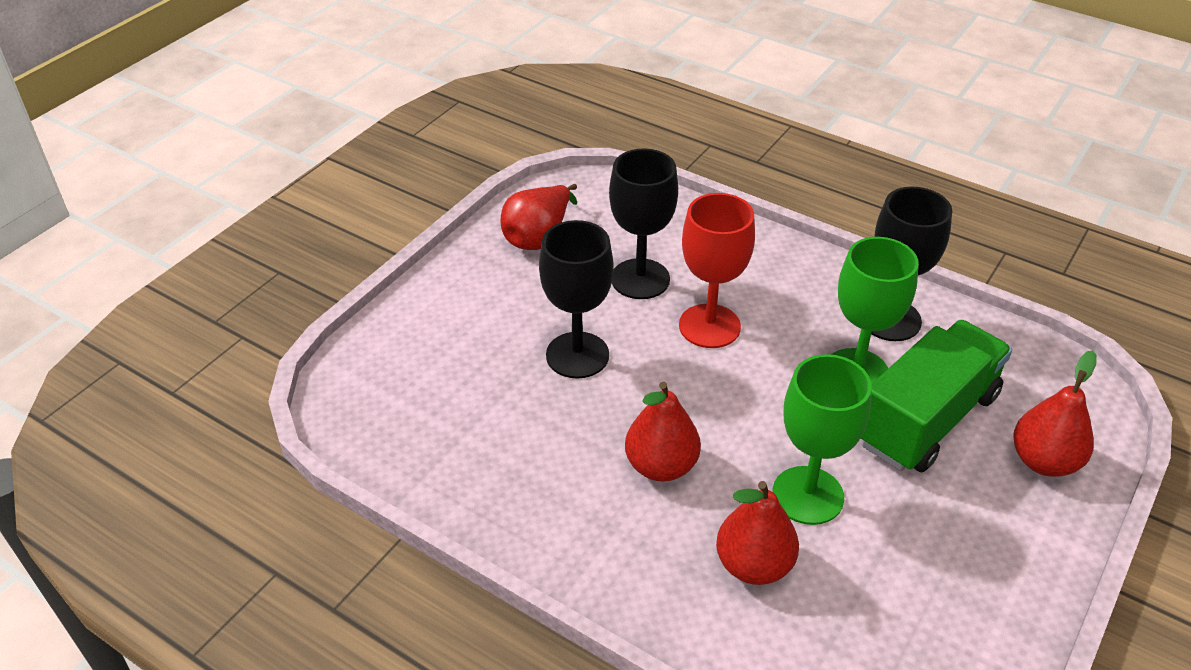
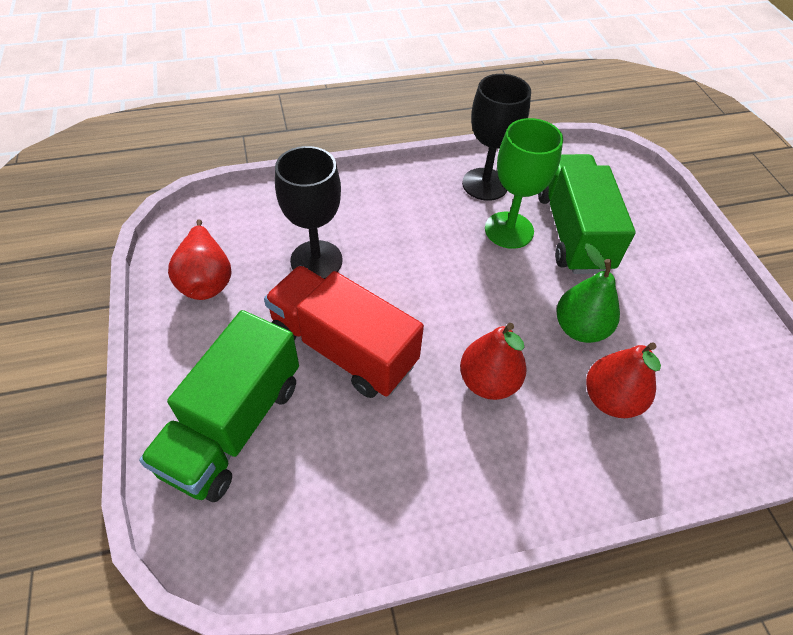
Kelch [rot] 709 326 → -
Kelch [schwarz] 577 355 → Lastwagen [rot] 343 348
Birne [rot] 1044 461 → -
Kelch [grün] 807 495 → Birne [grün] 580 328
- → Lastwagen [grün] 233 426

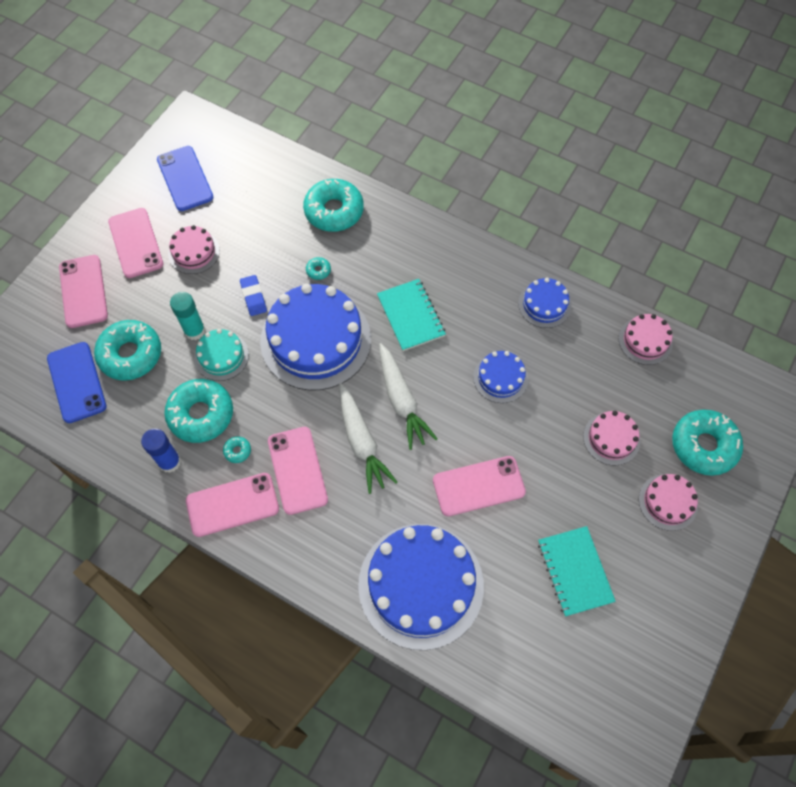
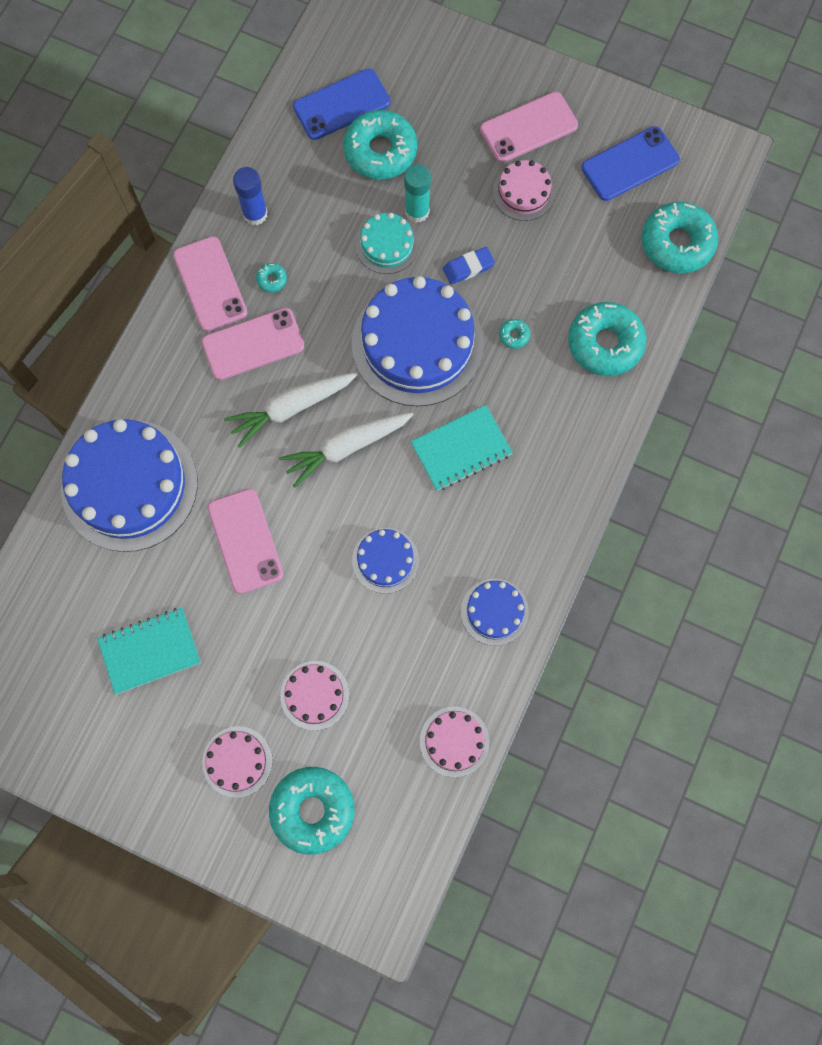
Handy [rosa] 83 291 → -
Donut [türkis] 201 414 → Donut [türkis] 677 243, shifted

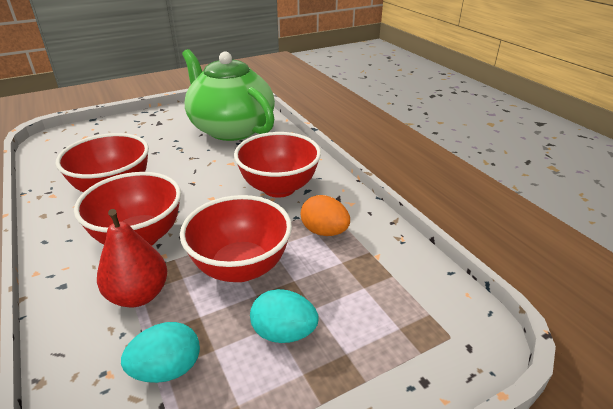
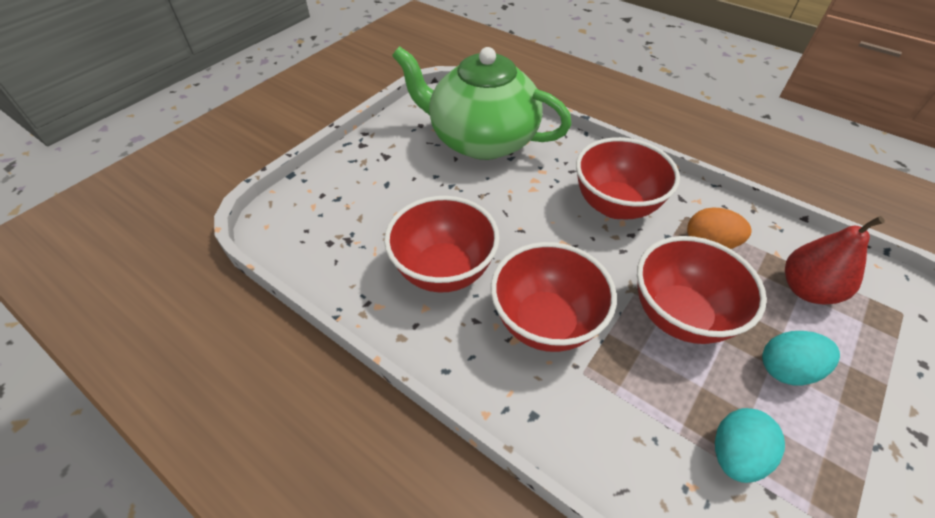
Birne [rot] 139 295 → Birne [rot] 807 290, shifted

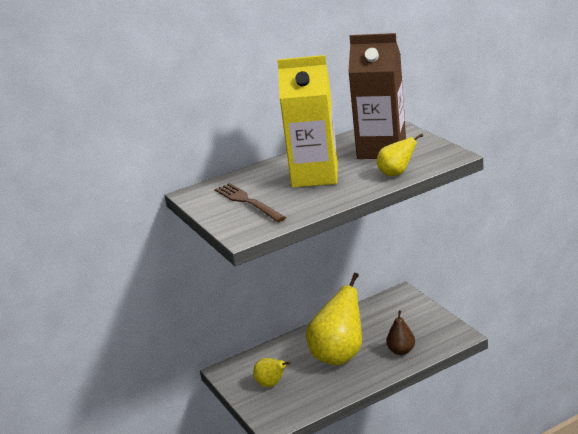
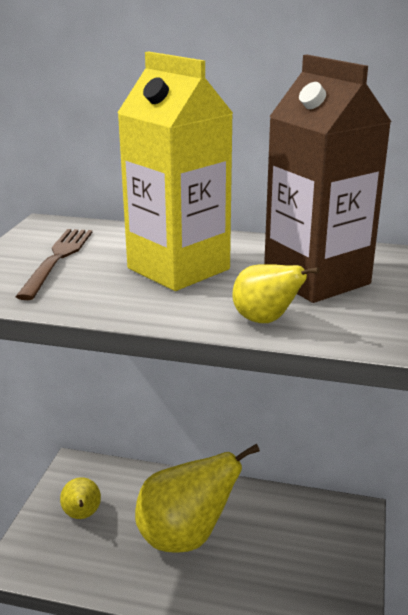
Birne [braun] 401 351 → -

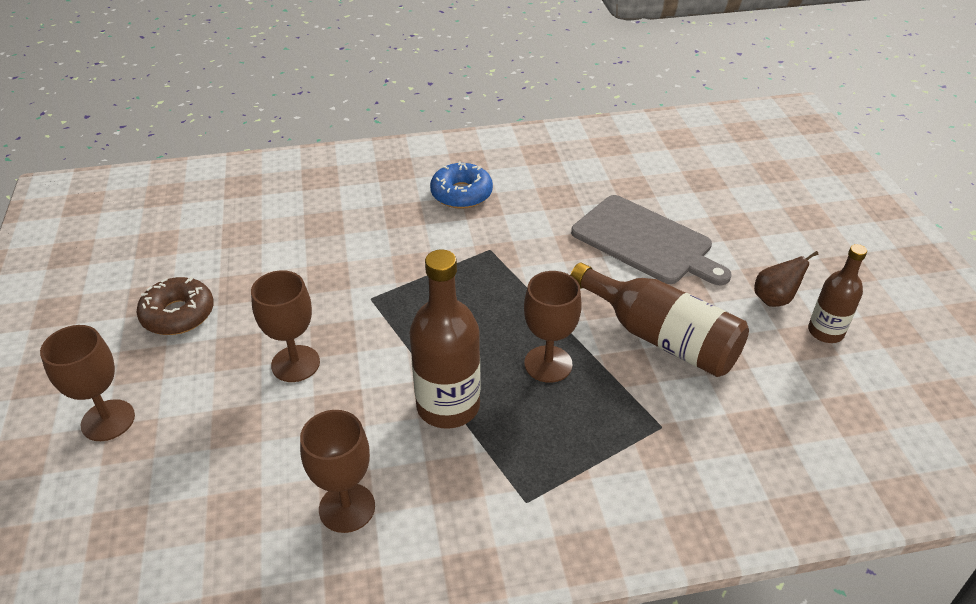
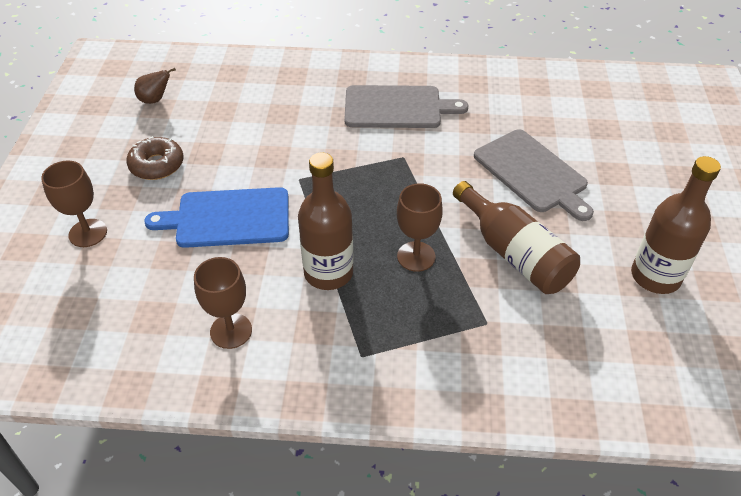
Donut [blau] 461 194 → Schneidebrett [grau] 397 107
Flasche [braun] 825 332 → Flasche [braun] 655 276, x1.65
Birne [braun] 774 299 → Birne [braun] 155 100, shifted
Kelch [braun] 295 364 → Schneidebrett [blau] 228 218

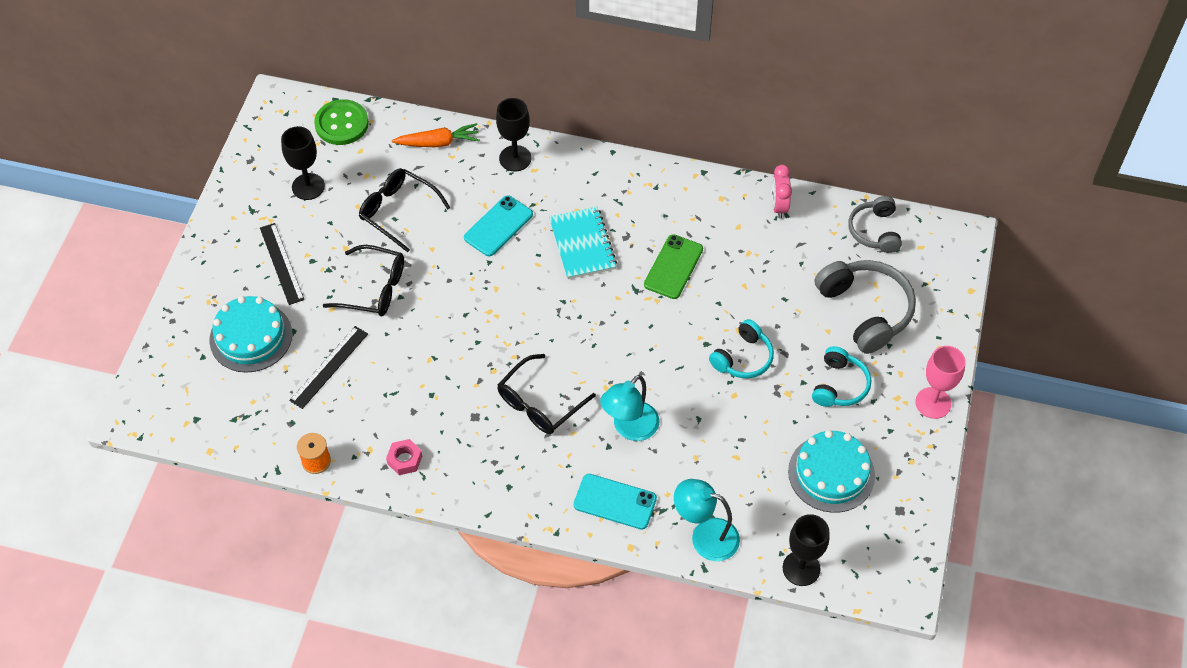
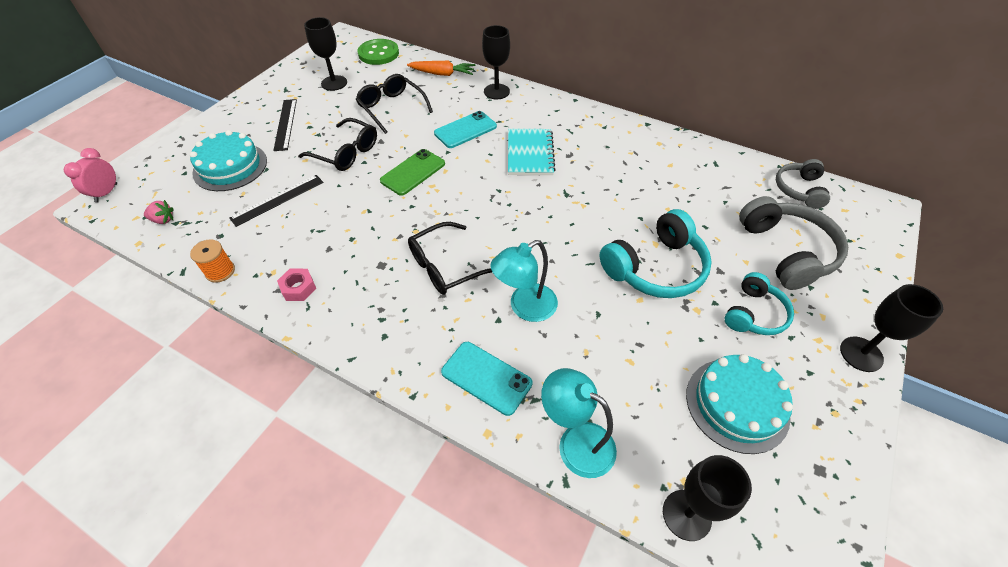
Wecker [rosa] 778 206 → Wecker [rosa] 106 193, shifted
Handy [grün] 673 267 → Handy [grün] 413 172, shifted
Kopfhörer [türkis] 743 358 → Kopfhörer [türkis] 655 268, x1.62
Kelch [rosa] 933 403 → Kelch [schwarz] 861 354
- → Erdbeere [rosa] 163 220

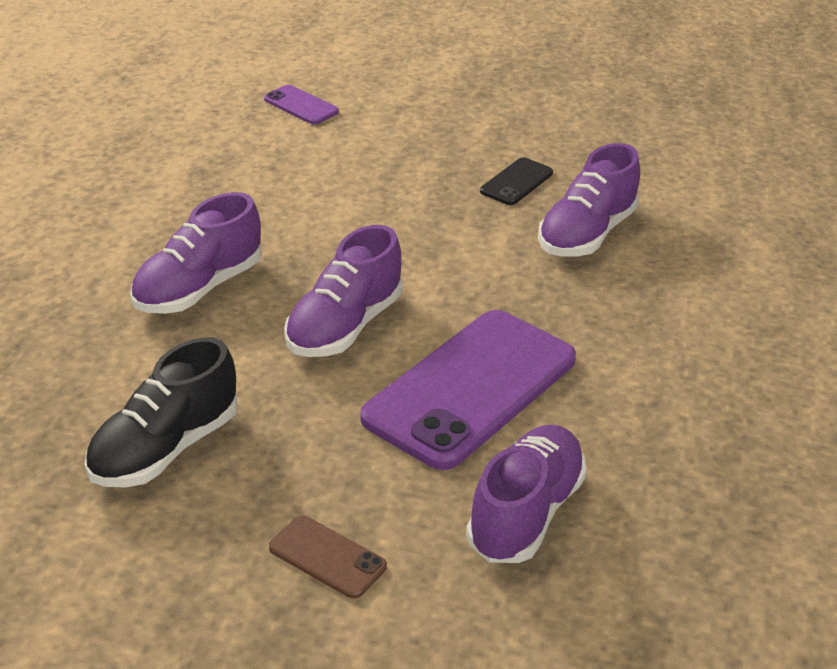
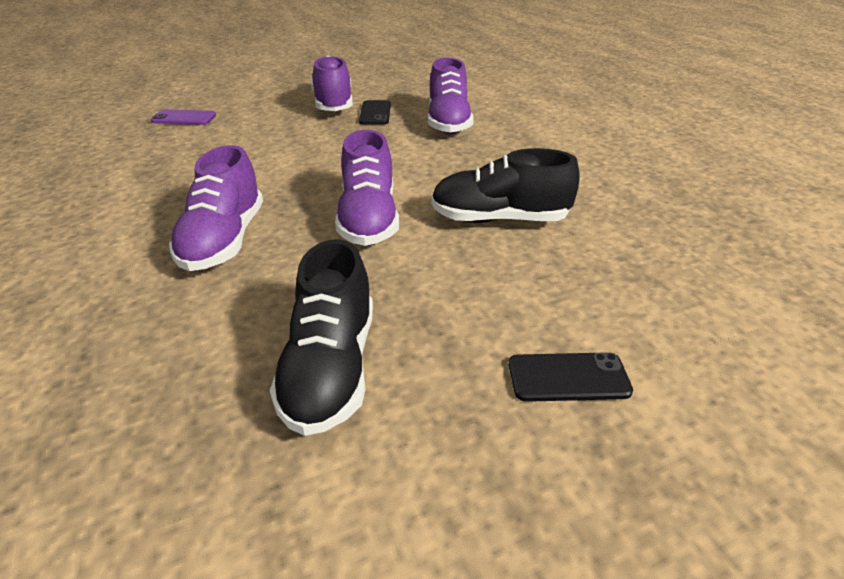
Handy [lila] 470 389 → Schuh [schwarz] 499 219
Schuh [lila] 525 514 → Schuh [lila] 333 104, shifted
Handy [braun] 327 557 → Handy [schwarz] 568 377

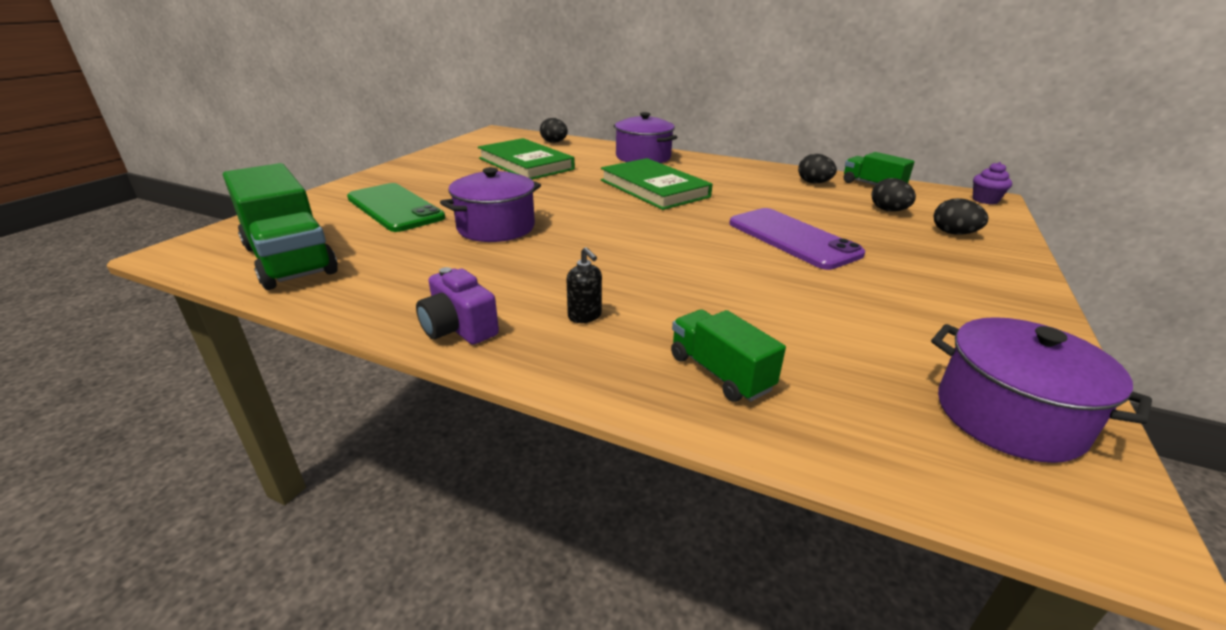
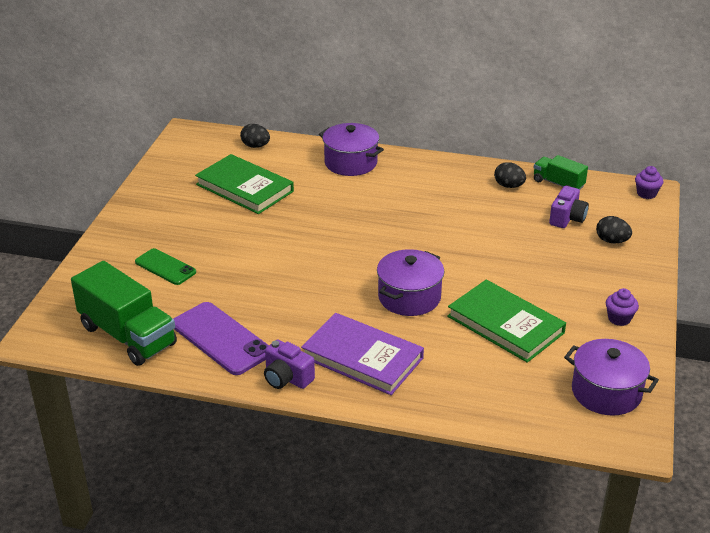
Buch [grün] 654 188 → Buch [grün] 505 324, shifted
Kochtopf [lila] 496 227 → Kochtopf [lila] 409 297, shifted
Ei [schwarz] 888 210 → Kamera [lila] 567 218
Handy [grün] 395 208 → Handy [grün] 165 267, x0.62
Handy [lila] 792 238 → Handy [lila] 221 339, shifted
Seifenspender [schwarz] 585 316 → Buch [lila] 362 357
Lastwagen [grün] 720 373 → -
- → Muffin [lila] 619 319

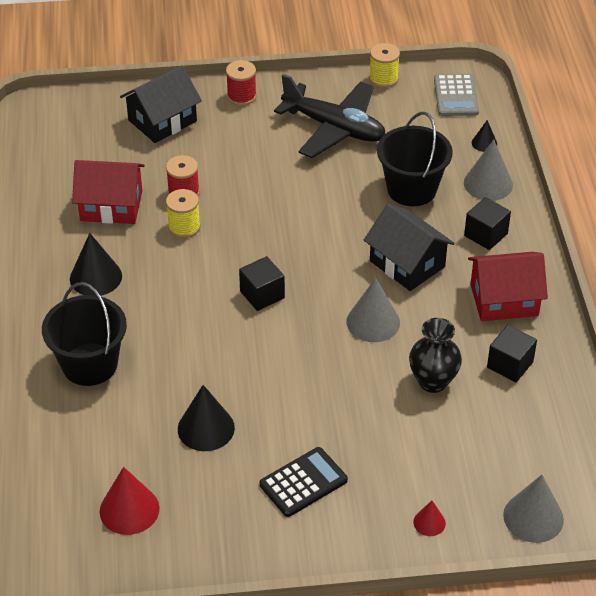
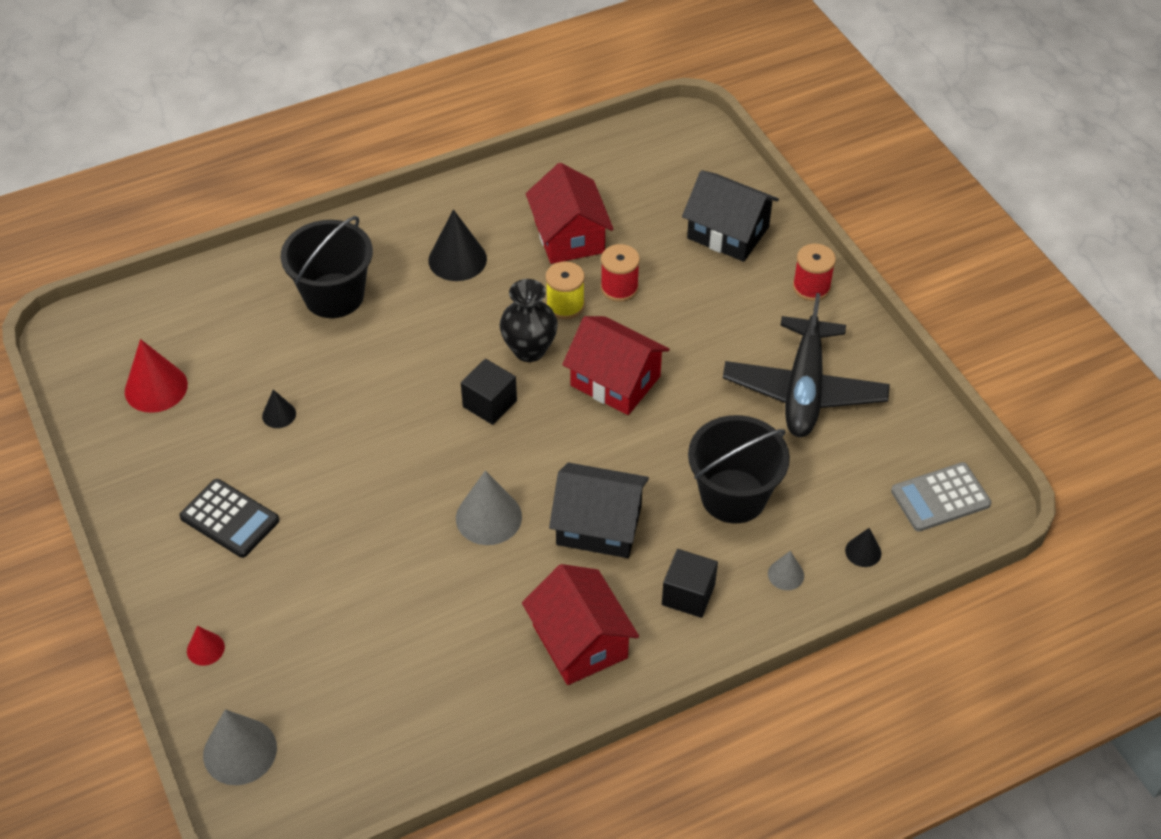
Garnrolle [gelb] 383 79 → -
Kegel [grau] 488 183 → Kegel [grau] 786 574, x0.54
Haus [schwarz] 407 264 → Haus [schwarz] 599 525, 75 degrees clockwise
Vase [schwarz] 433 381 → Vase [schwarz] 529 350, shifted
Kubus [schwarz] 510 364 → -
Kegel [schwarz] 206 428 → Kegel [schwarz] 279 414, x0.54
- → Haus [rot] 615 381

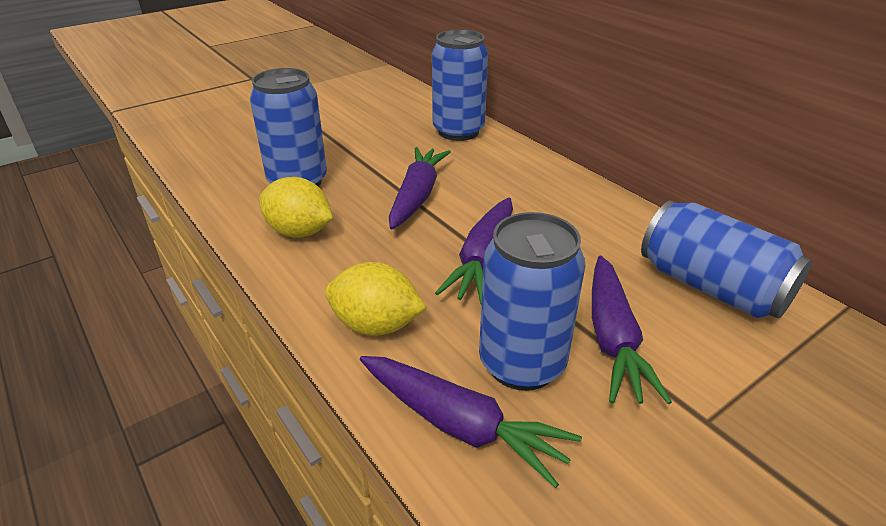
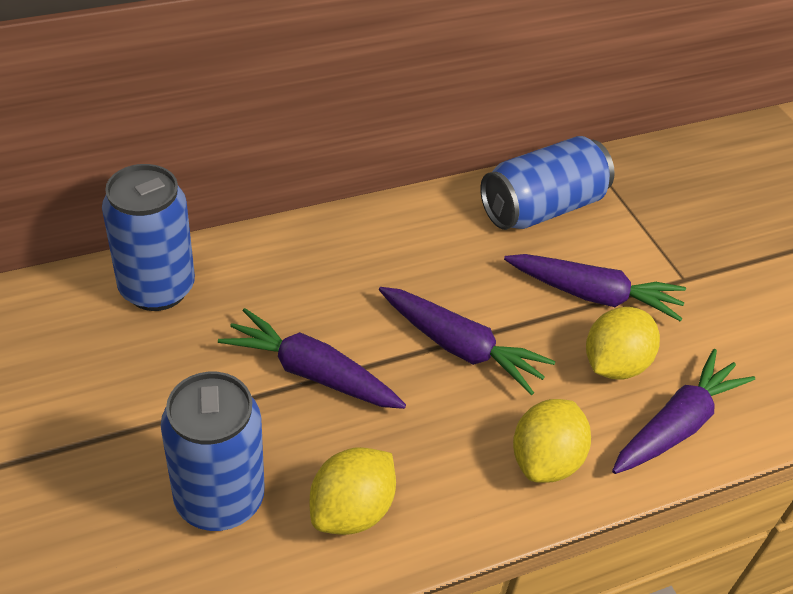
Dose [blau] 522 364 → Zitrone [gelb] 614 364

